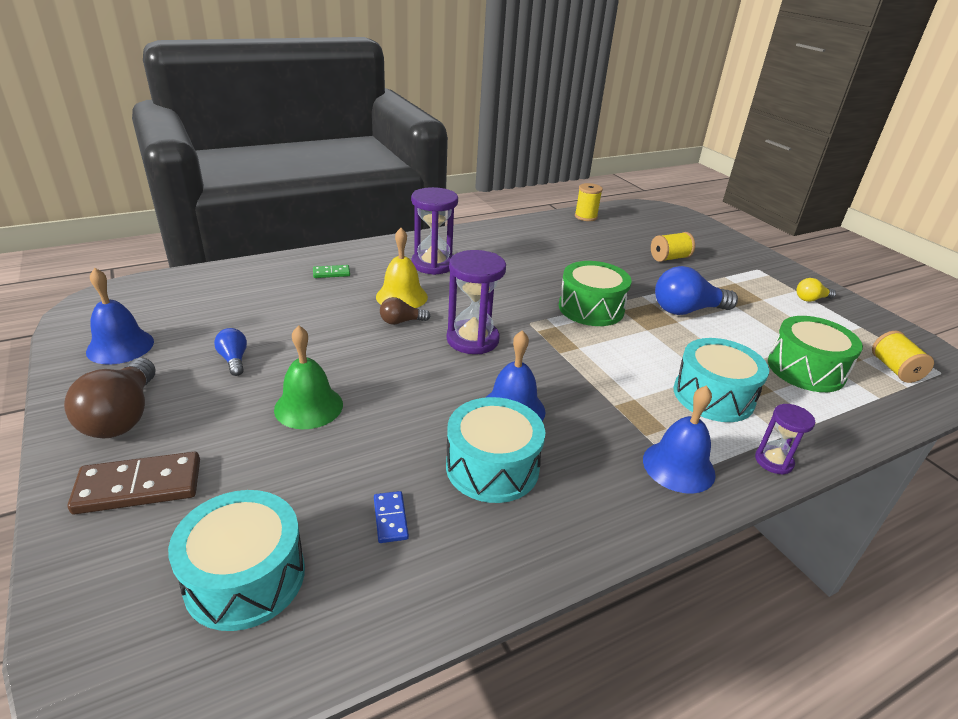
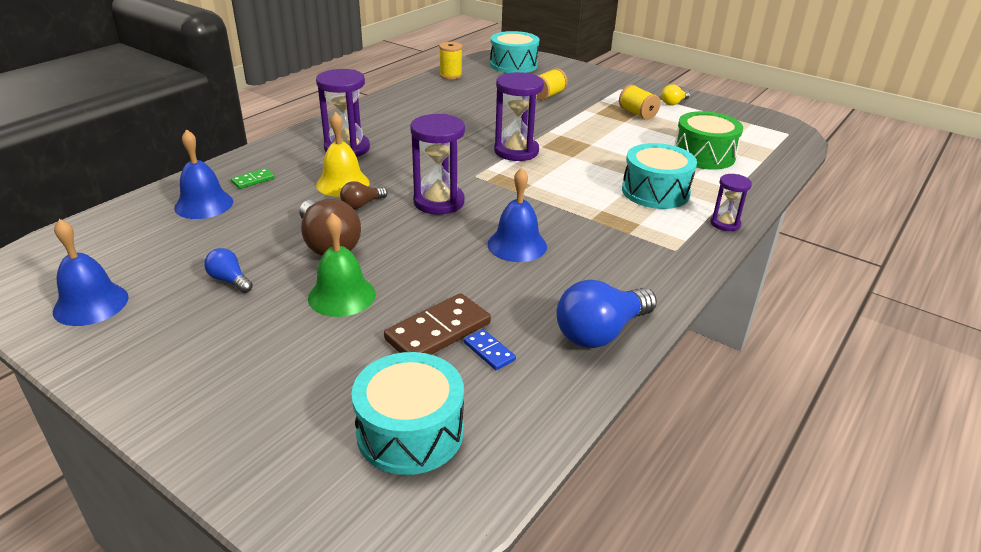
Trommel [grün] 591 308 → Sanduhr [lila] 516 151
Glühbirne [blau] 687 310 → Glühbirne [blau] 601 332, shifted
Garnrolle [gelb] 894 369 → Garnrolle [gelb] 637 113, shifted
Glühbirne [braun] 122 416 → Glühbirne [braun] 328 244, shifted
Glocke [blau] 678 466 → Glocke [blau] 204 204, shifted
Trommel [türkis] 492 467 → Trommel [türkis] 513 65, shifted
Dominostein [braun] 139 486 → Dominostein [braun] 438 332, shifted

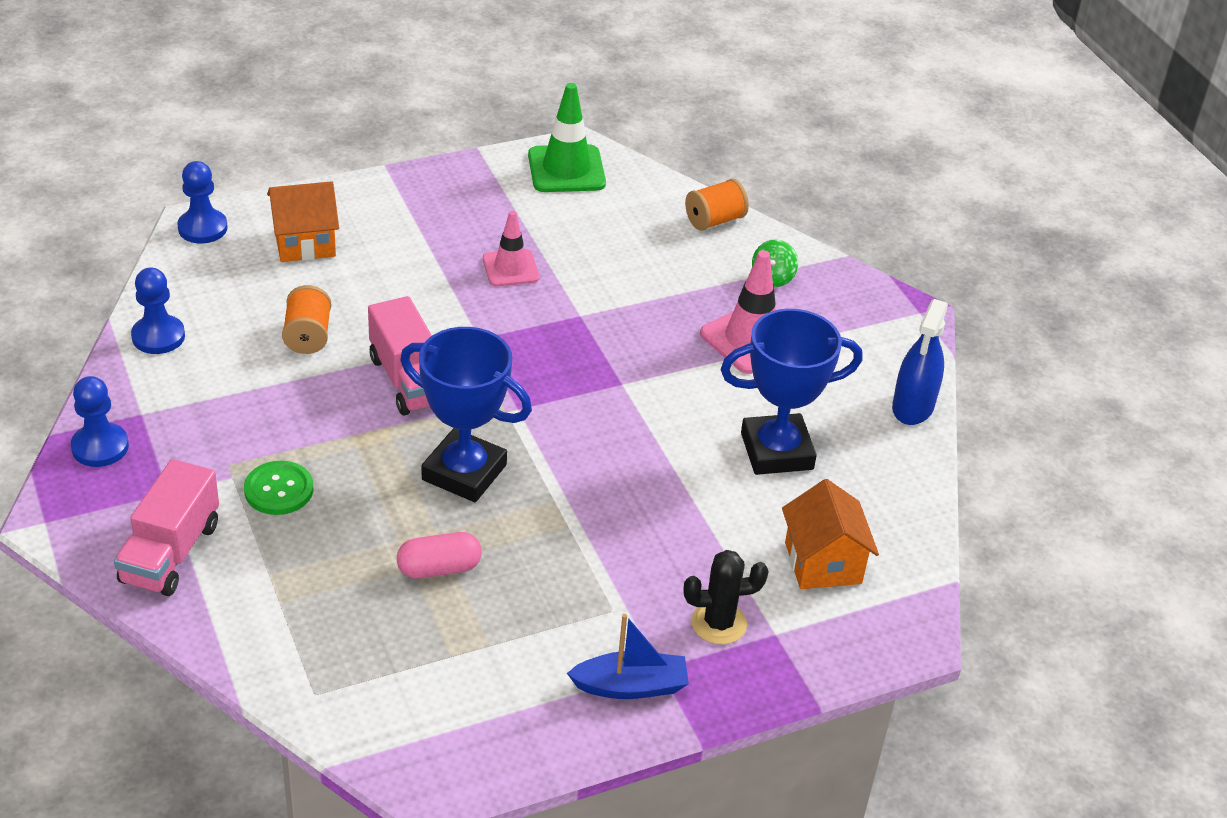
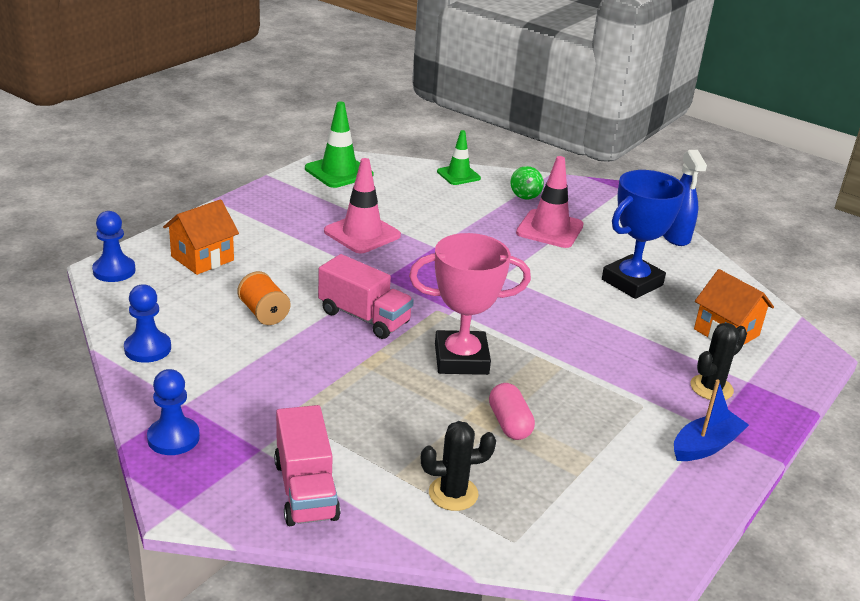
Garnrolle [orange] 714 220 → Leitkegel [grün] 458 175
Leitkegel [rosa] 510 268 → Leitkegel [rosa] 362 233, x1.52
Pokal [blau] 464 472 → Pokal [rosa] 461 359
Knopf [grün] 279 490 → -
Kapsel [rosa] 439 568 → Kapsel [rosa] 509 423, 60 degrees counterclockwise
- → Kaktus [schwarz] 453 493

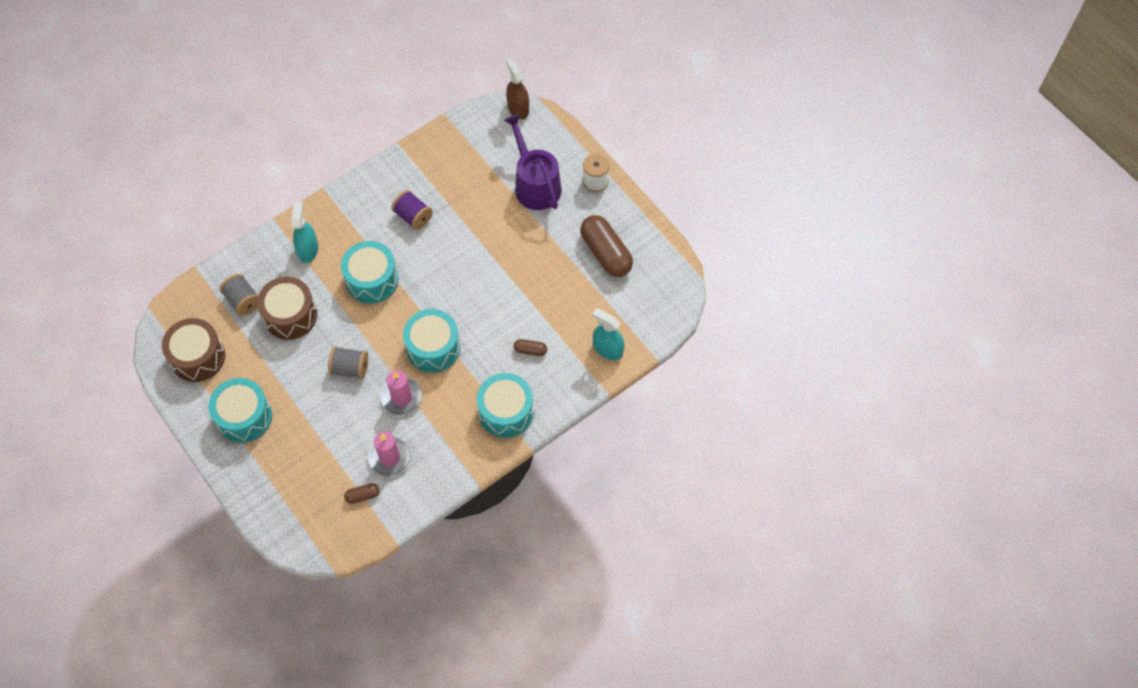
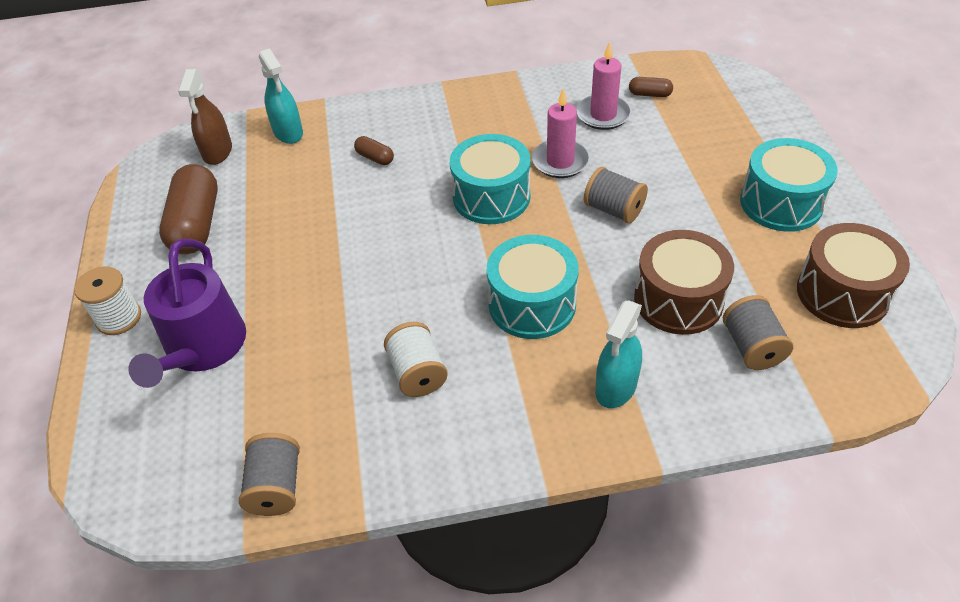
Sprühflasche [braun] 518 108 → Sprühflasche [braun] 217 152, shifted
Garnrolle [lila] 413 216 → Garnrolle [weiß] 417 373
Trommel [türkis] 506 412 → -
- → Garnrolle [grau] 276 487

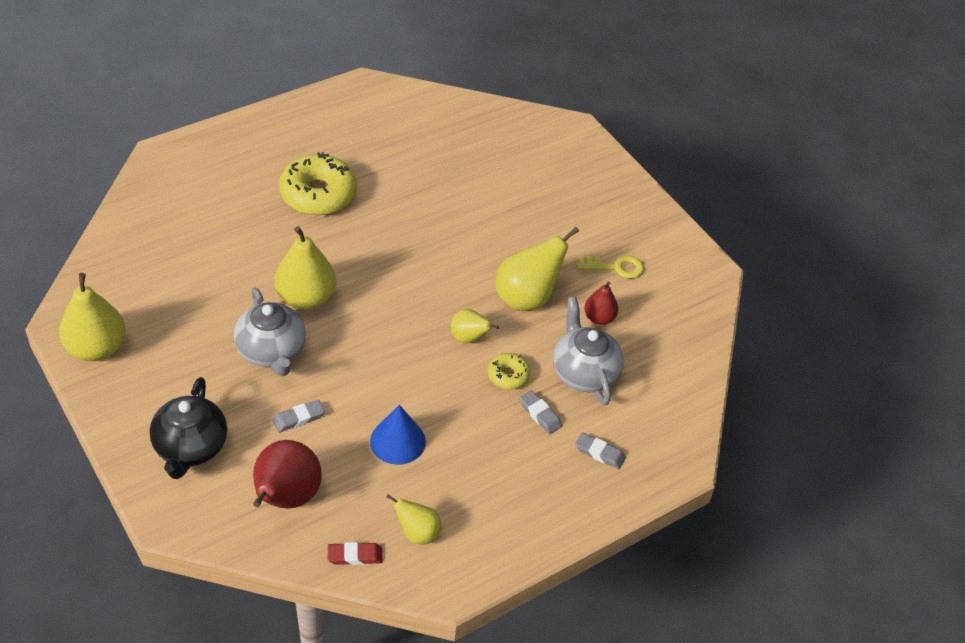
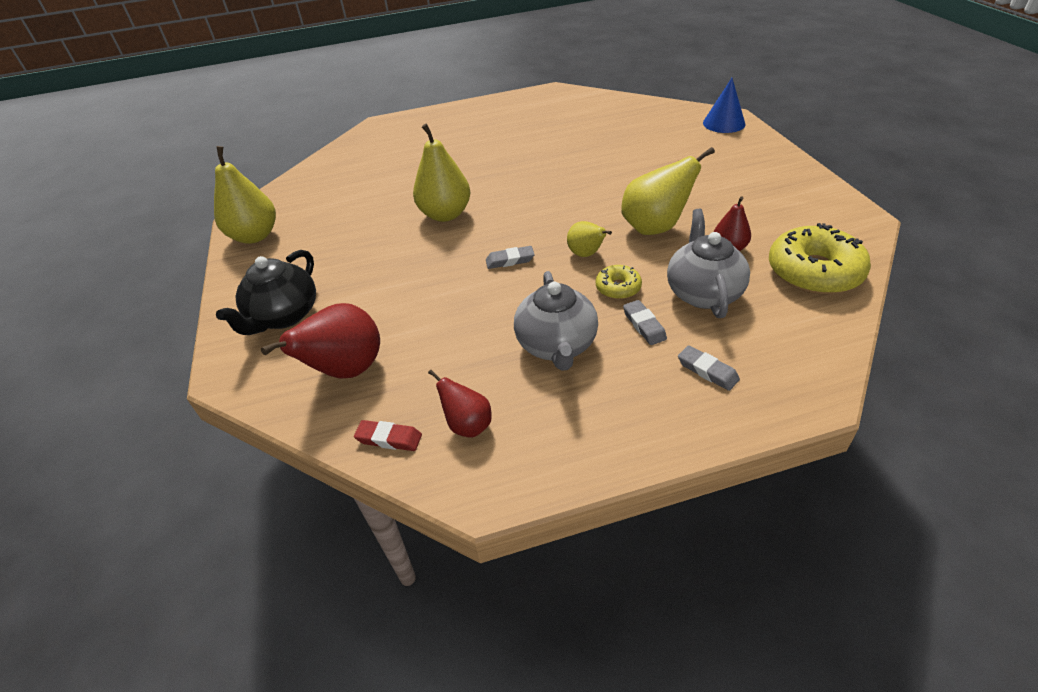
Donut [gelb] 318 194 → Donut [gelb] 814 272, shifted
Schlüssel [gelb] 616 267 → -
Teekanne [grau] 271 352 → Teekanne [grau] 557 345, shifted
Radiergummi [grau] 298 418 → Radiergummi [grau] 510 260, shifted
Kegel [blau] 397 441 → Kegel [blau] 724 123, shifted
Birne [gelb] 417 533 → Birne [rot] 468 425

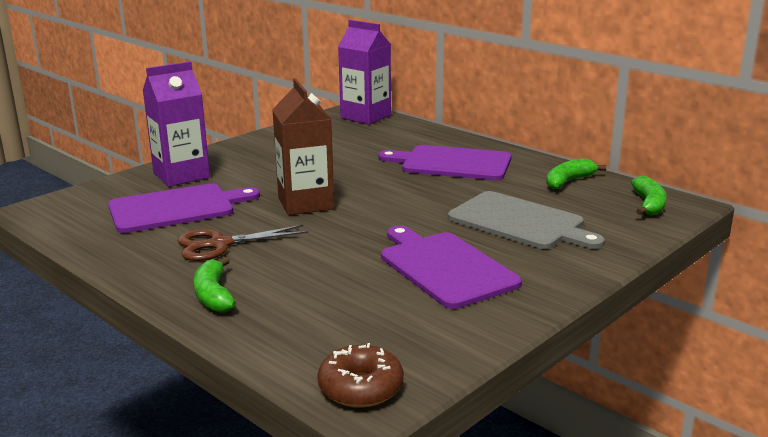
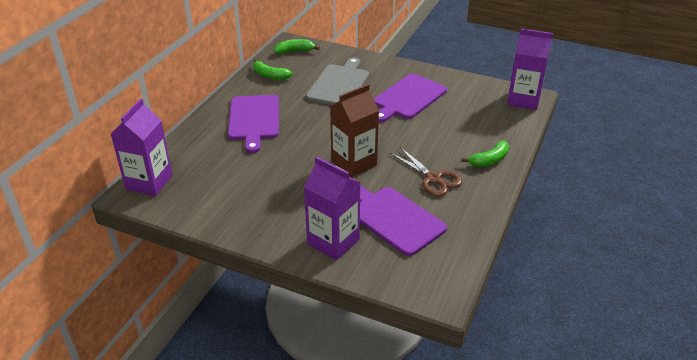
Donut [braun] 360 388 → Getränkekarton [lila] 523 100

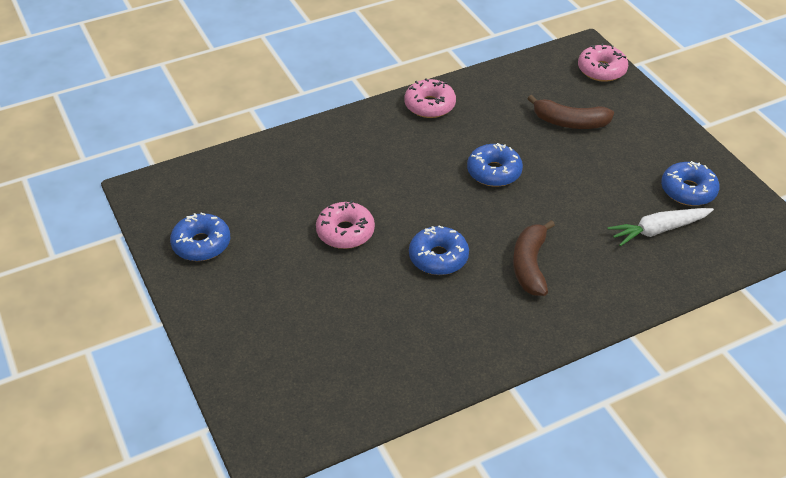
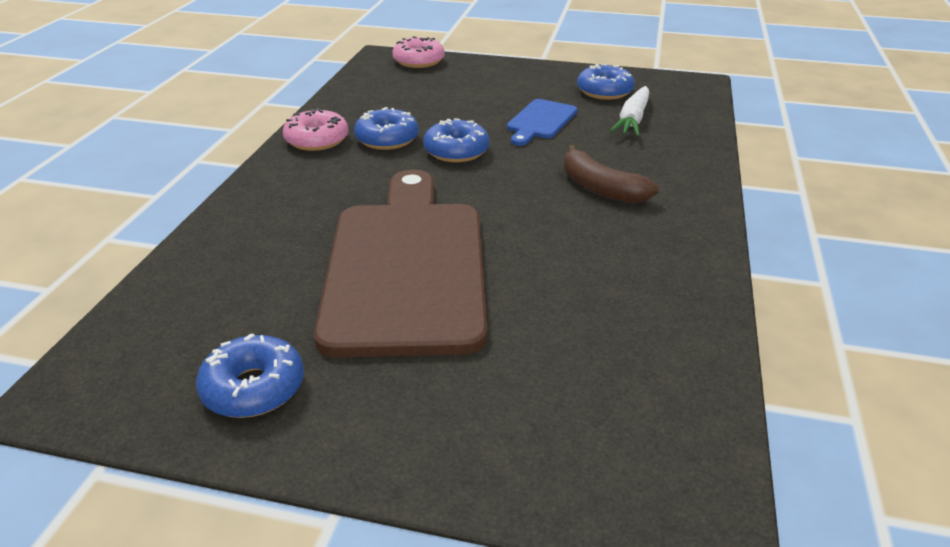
Banane [braun] 570 122 → -
Donut [rosa] 345 232 → Schneidebrett [braun] 406 266
Donut [blau] 438 257 → Donut [blau] 387 139, shifted
- → Schneidebrett [blau] 540 121

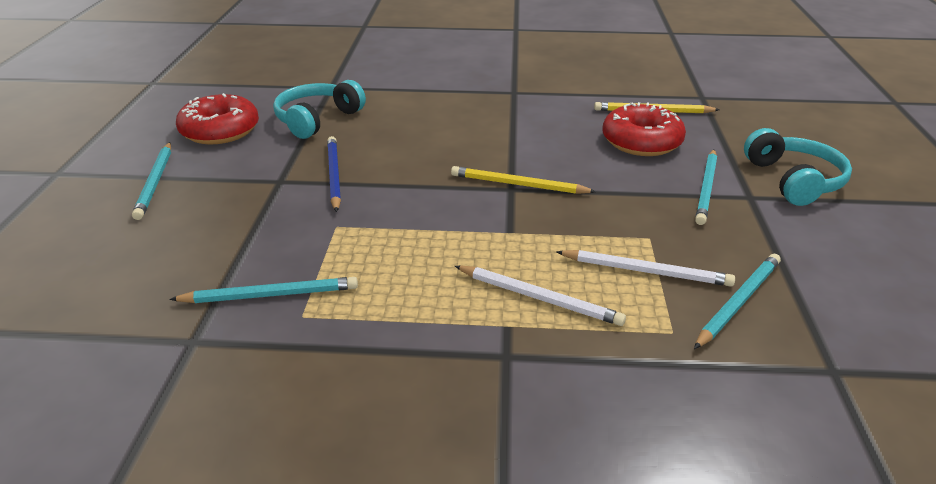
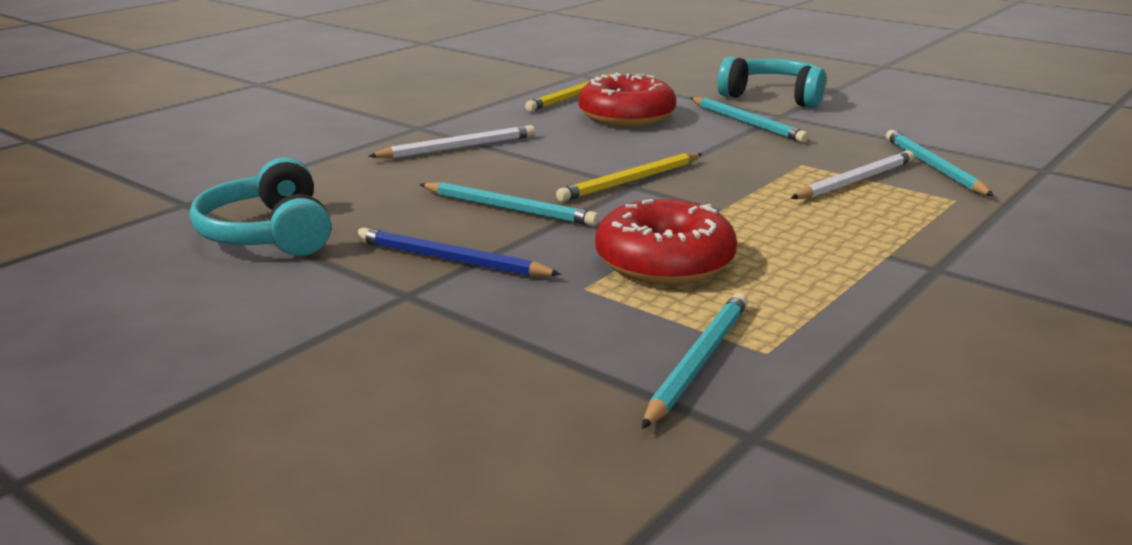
Donut [rot] 220 131 → Donut [rot] 664 262, shifted
Bleistift [türkis] 155 182 → Bleistift [türkis] 509 208, shifted
Bleistift [weiß] 539 298 → Bleistift [weiß] 457 148, shifted

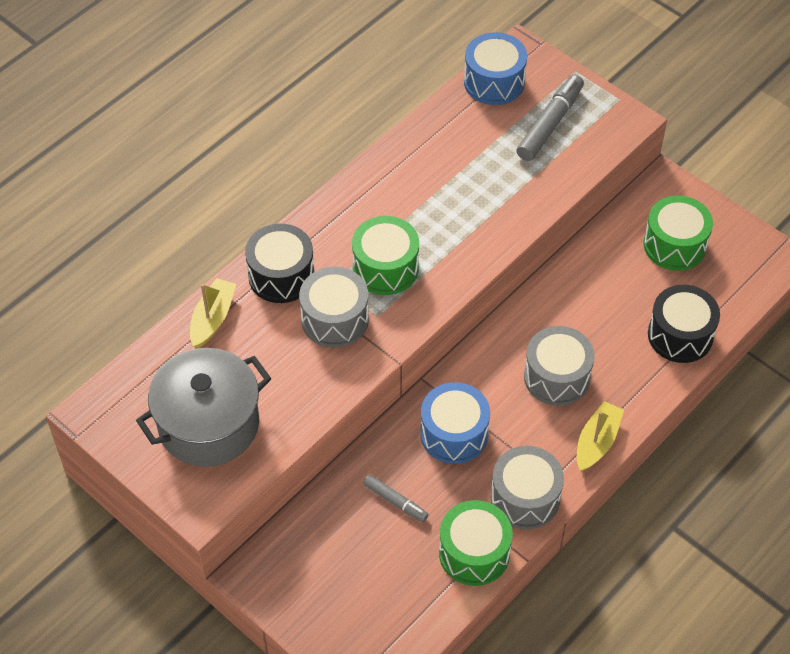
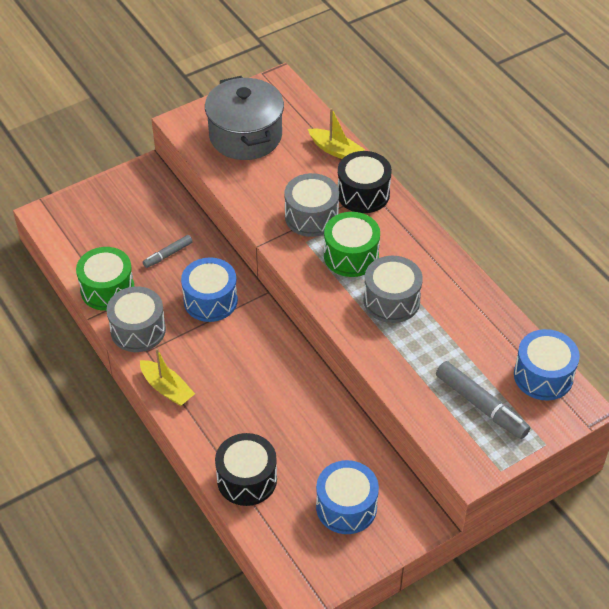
Trommel [grün] 674 245 → Trommel [blau] 346 507
Trommel [grau] 557 377 → Trommel [grau] 391 300, shifted

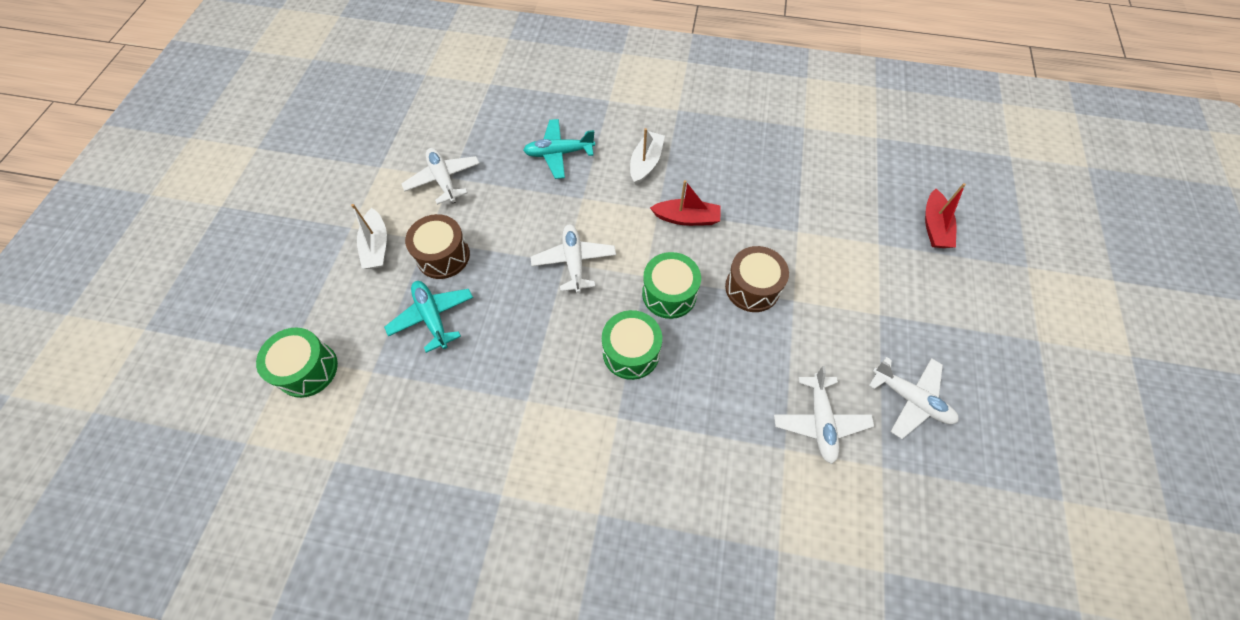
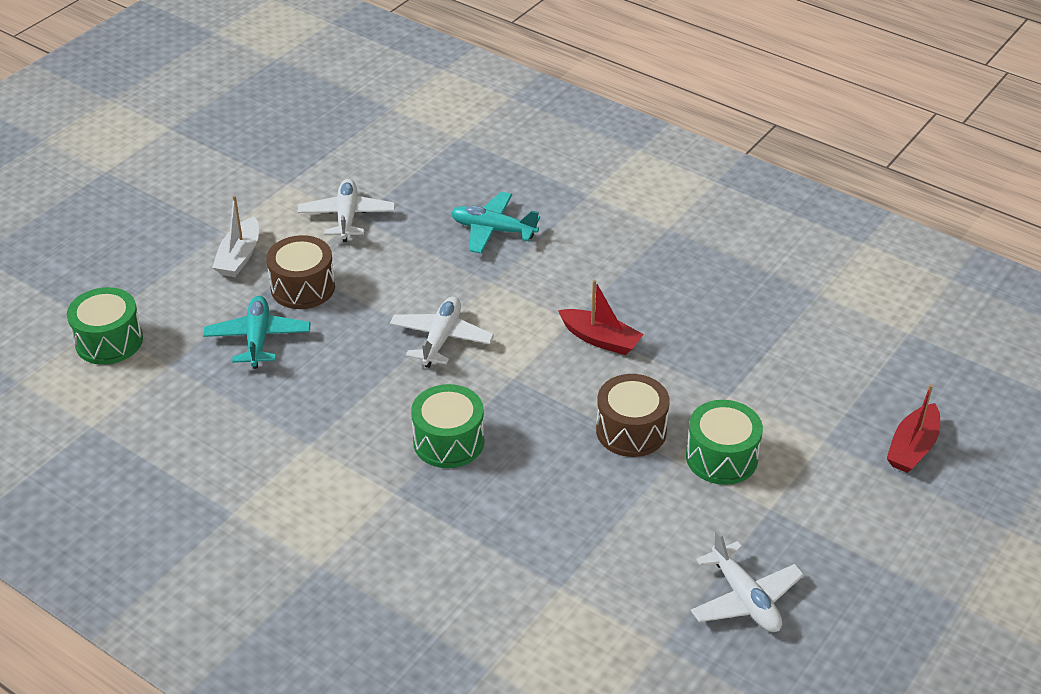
Boot [weiß] 645 163 → -
Trommel [grün] 669 294 → Trommel [grün] 721 457, shifted
Flugzeug [weiß] 820 421 → -

